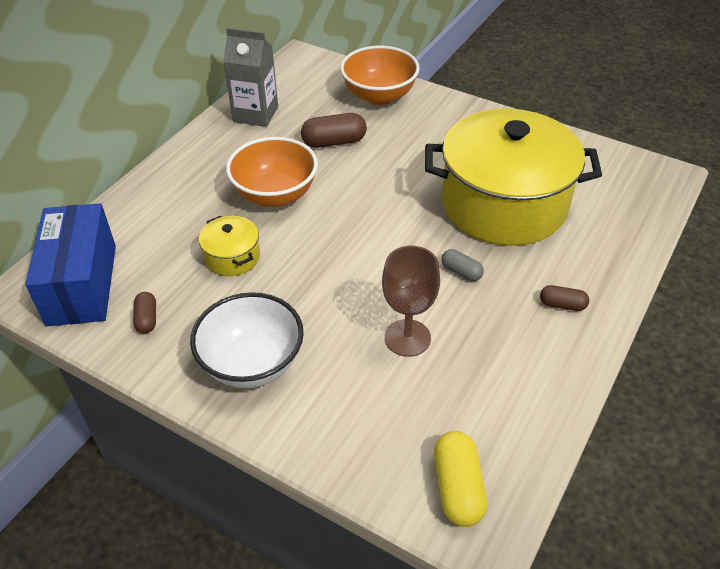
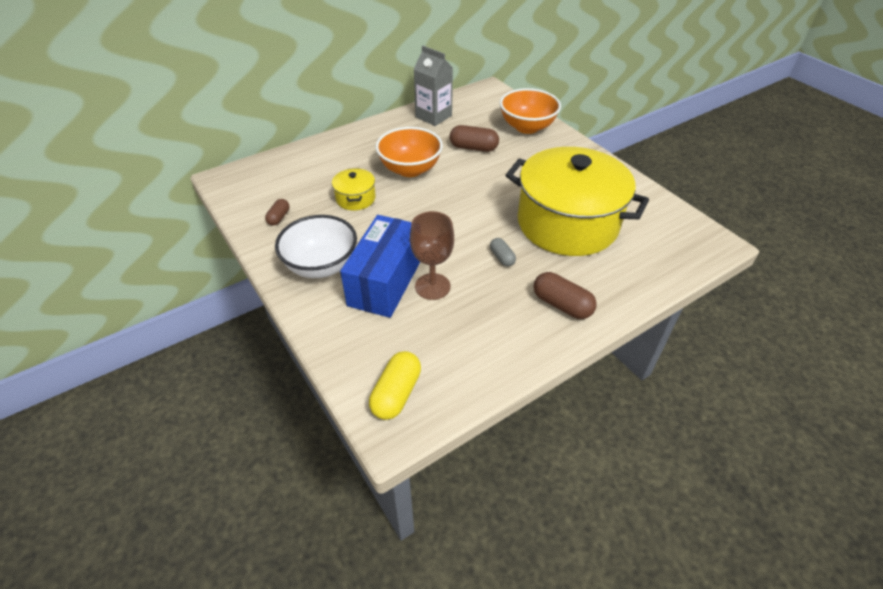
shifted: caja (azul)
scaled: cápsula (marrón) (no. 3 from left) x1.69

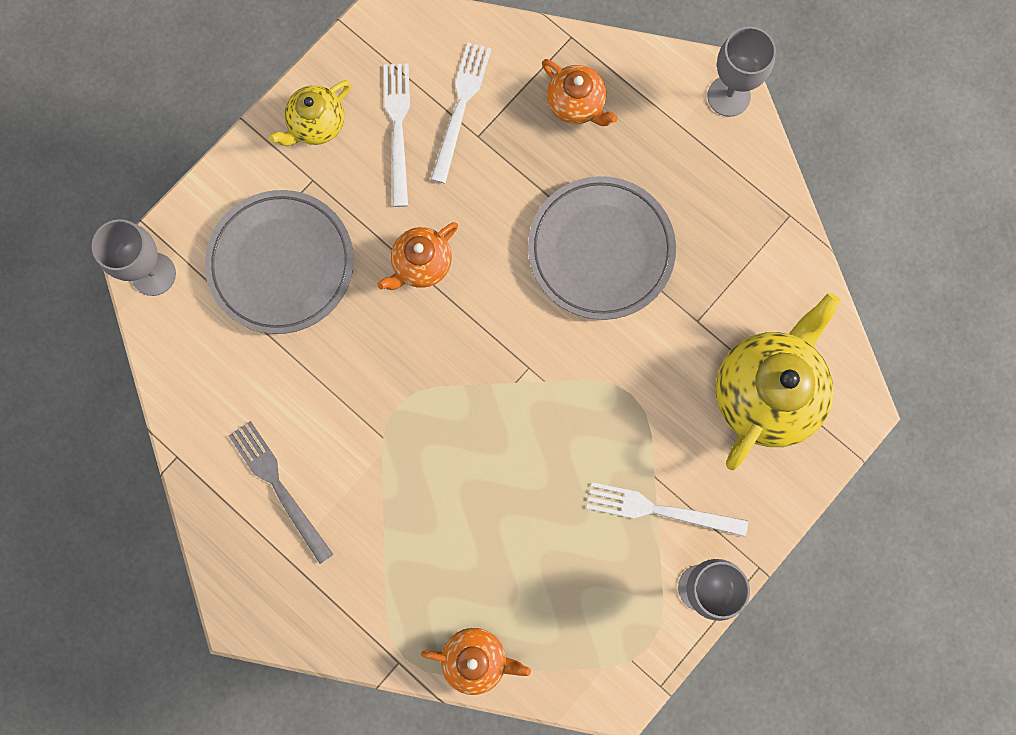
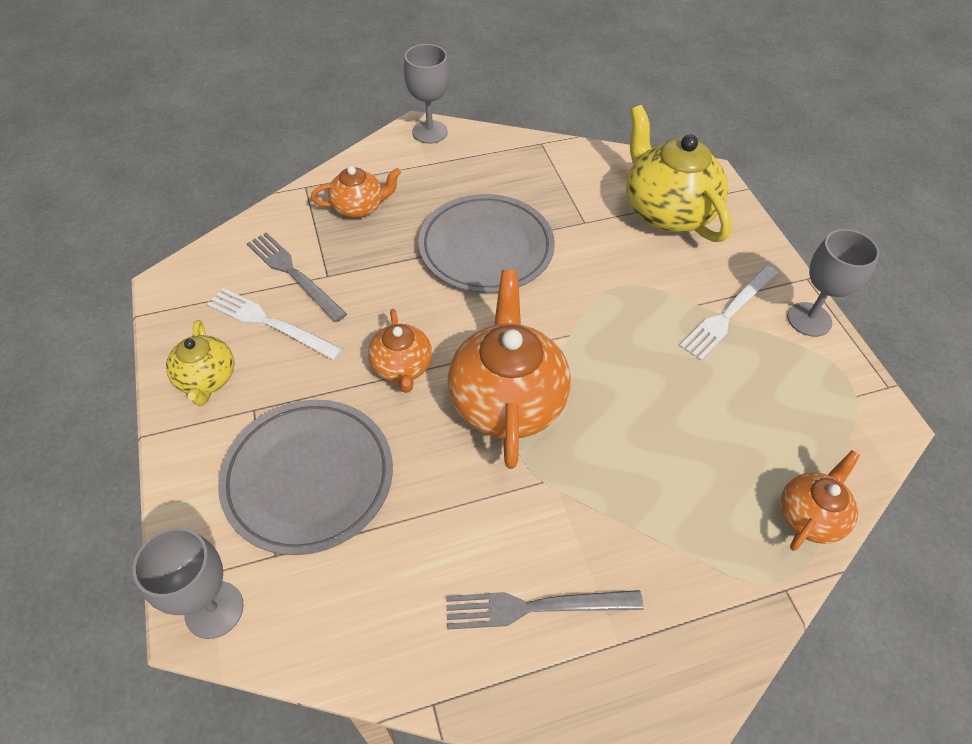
new: tetera (naranja) (no. 3 from left)
repainted: tenedor (blanco) (no. 2 from left) to tenedor (gris) (no. 1 from left)

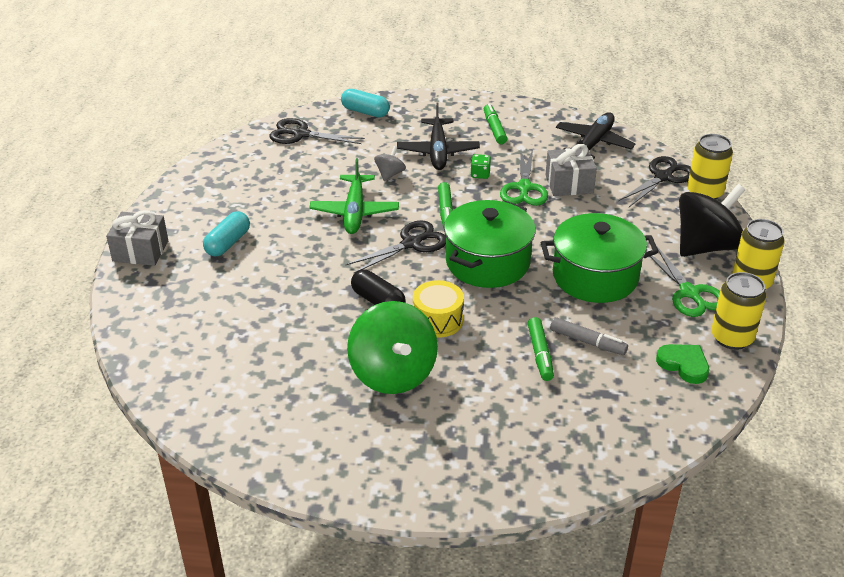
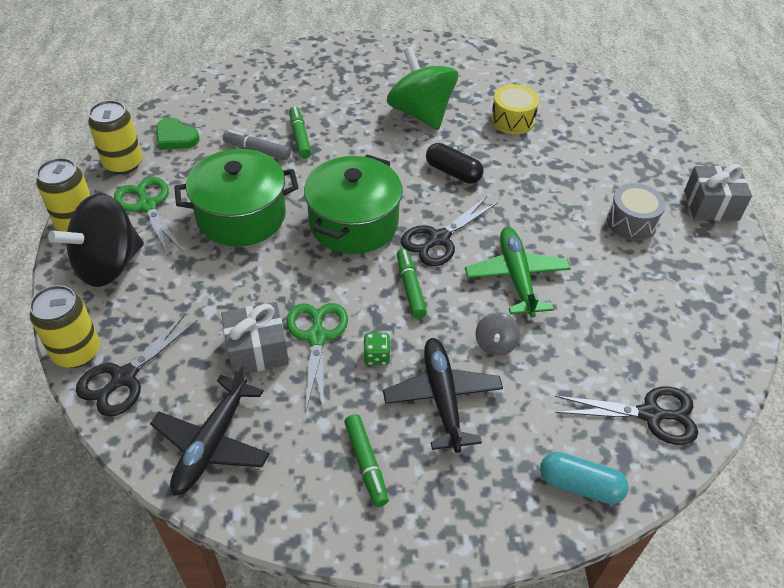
shifted: tambor (amarillo)
swapped: cápsula (turquesa) (no. 1 from left) to tambor (gris)

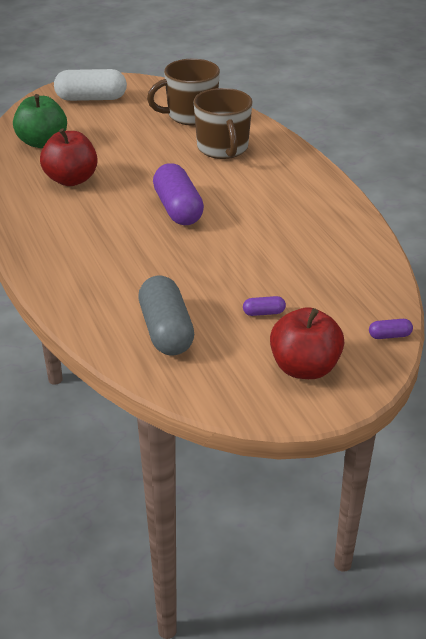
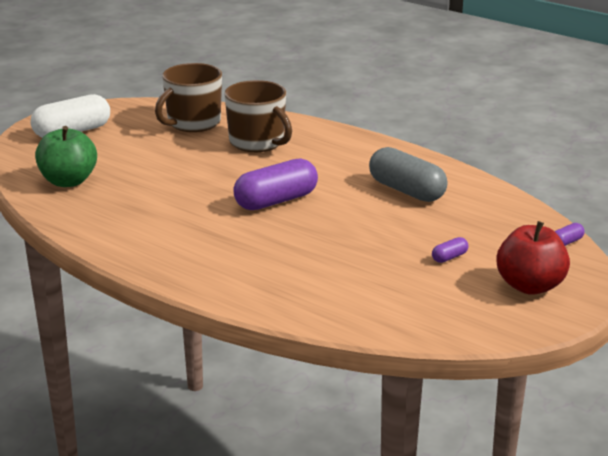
gone: manzana (rojo) (no. 1 from left)
shifted: cápsula (gris)
rotated: cápsula (morado) (no. 1 from left) 75 degrees counterclockwise

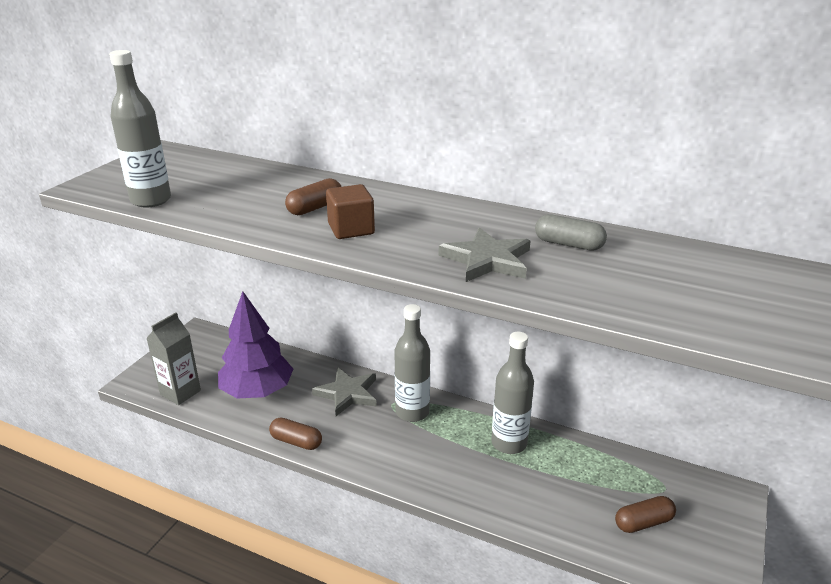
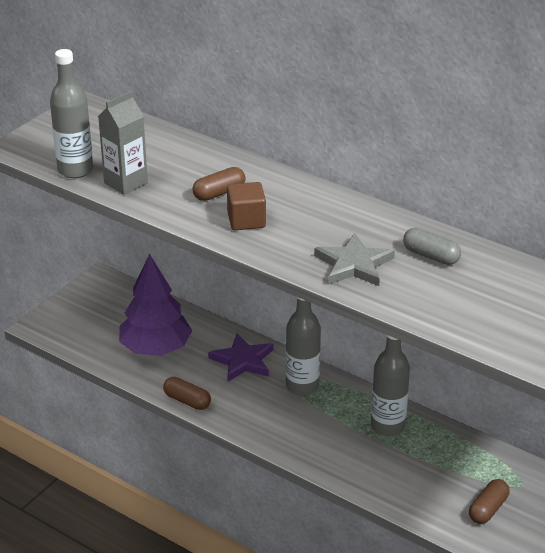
shifted: cartón de leche (gris)
repainted: estrella (gris) (no. 1 from left) to estrella (morado)
rotated: cápsula (marrón) (no. 3 from left) 45 degrees counterclockwise

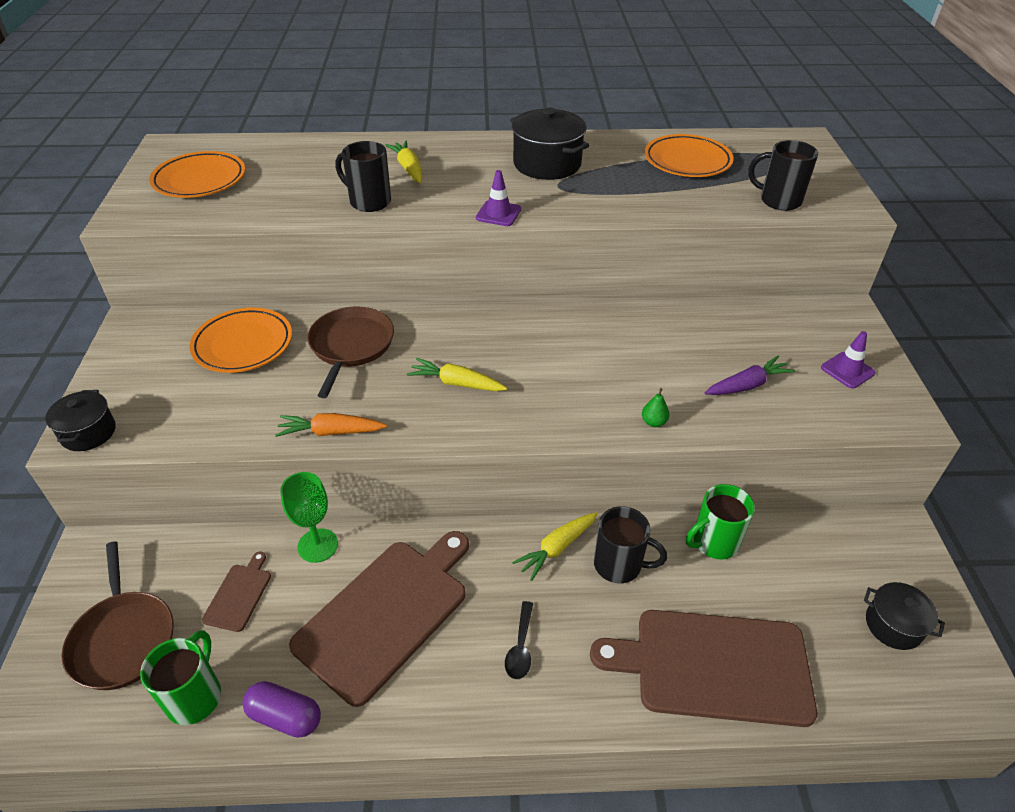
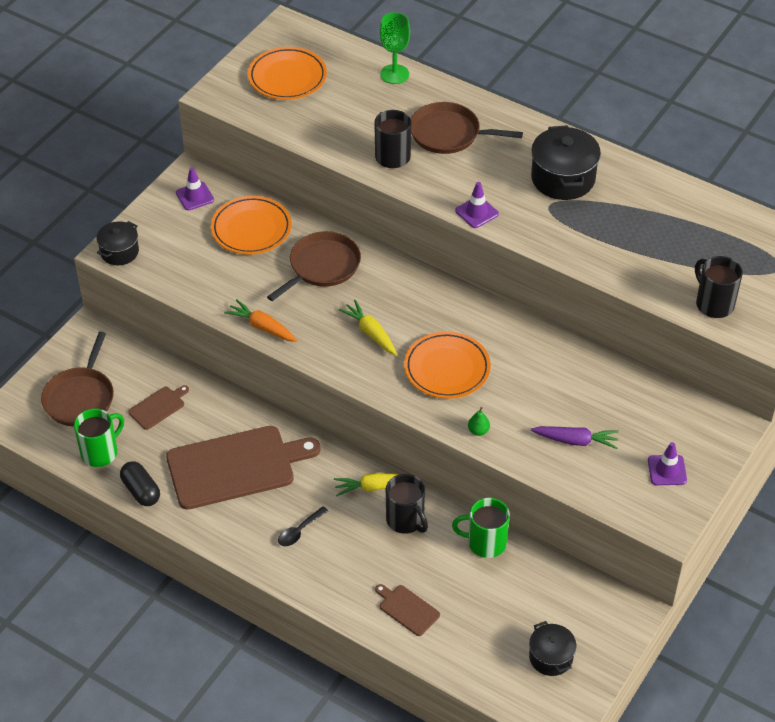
new: cono de tráfico (morado) (no. 1 from left)
shifted: copa (verde); plato (naranja) (no. 3 from left)
swapped: zanahoria (amarillo) (no. 1 from left) to sartén (marrón) (no. 3 from left)
repainted: cápsula (morado) to cápsula (negro)
scaled: tabla de cortar (marrón) (no. 3 from left) x0.44

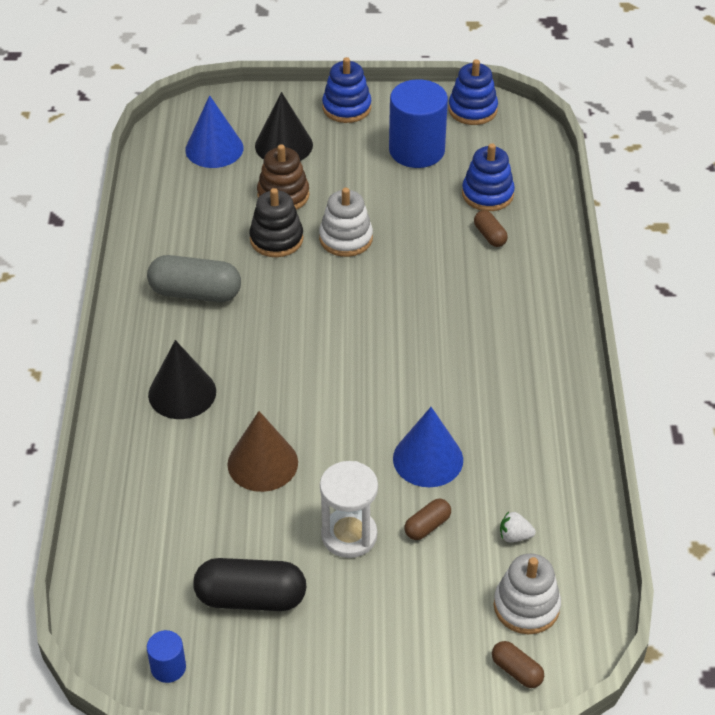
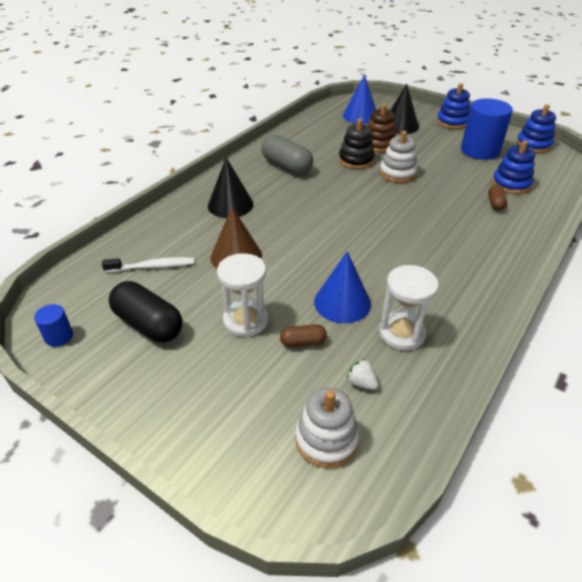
gone: cápsula (marrón) (no. 3 from left)
new: cepillo de dientes (blanco); reloj de arena (blanco) (no. 2 from left)

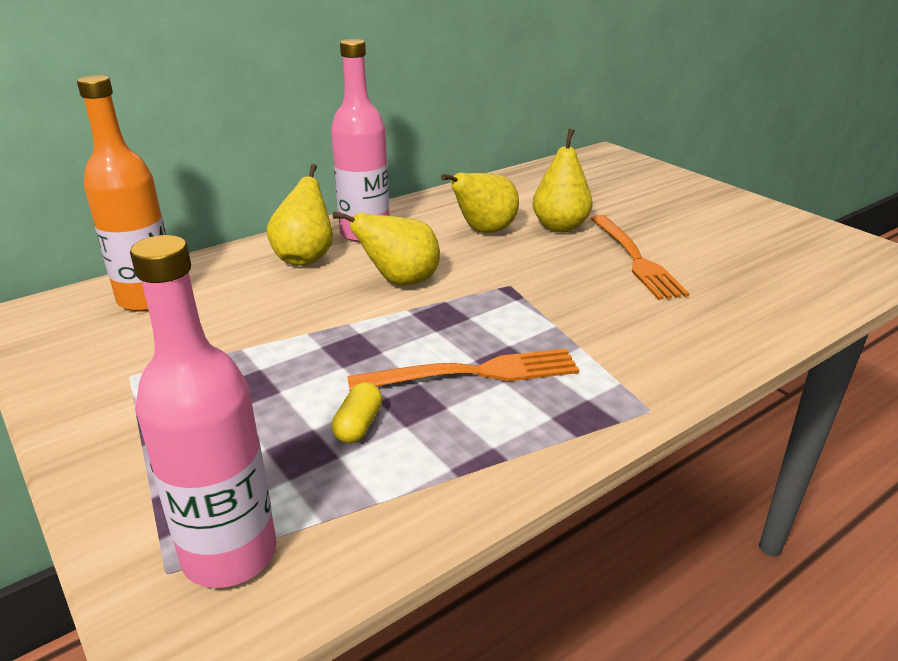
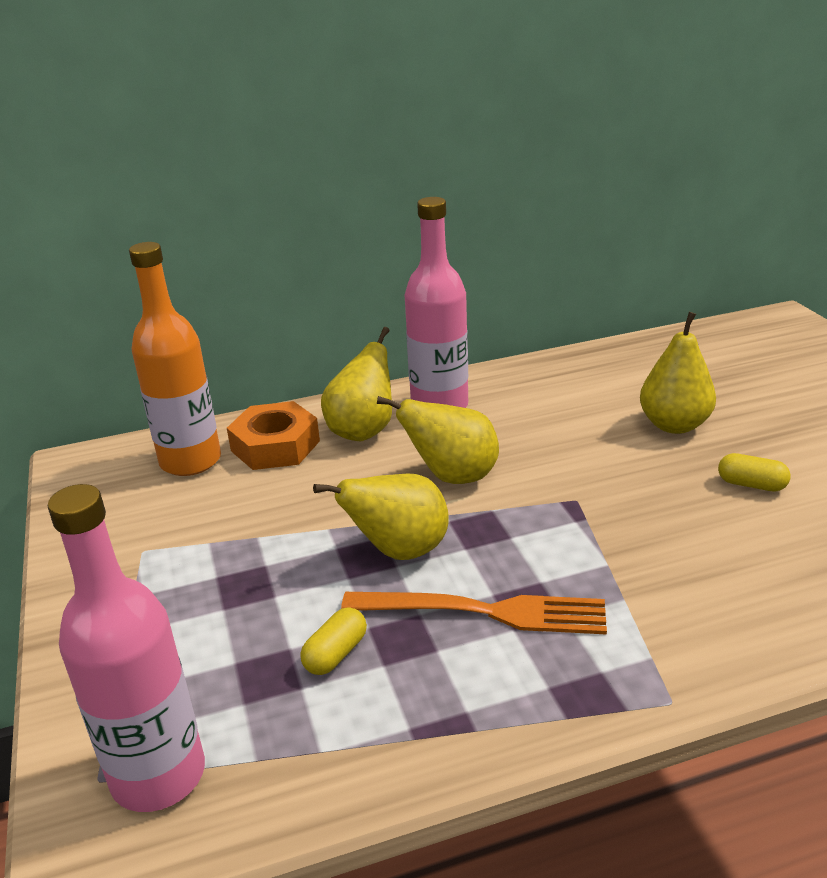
new: tuerca (naranja)
shifted: pera (amarillo) (no. 3 from left in the first image) to pera (amarillo) (no. 2 from left)
swapped: tenedor (naranja) (no. 2 from left) to cápsula (amarillo) (no. 2 from left)

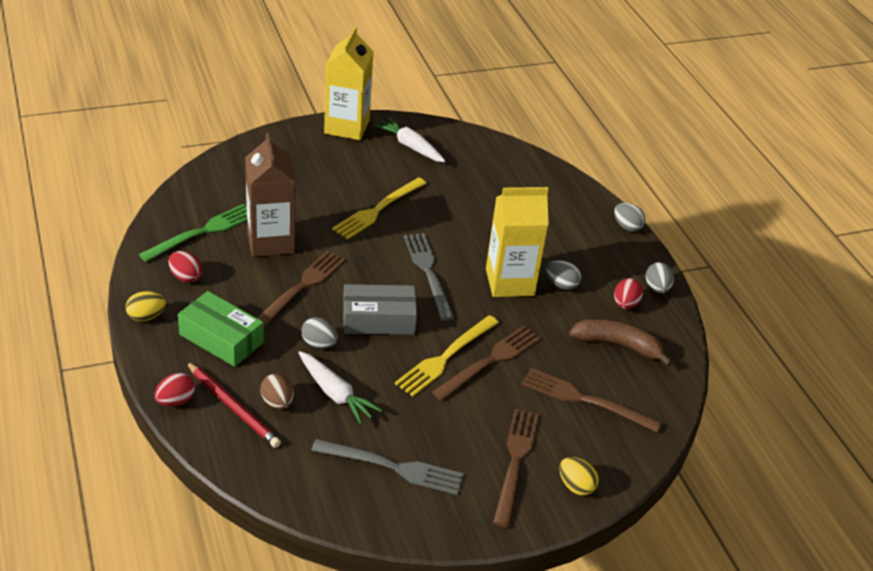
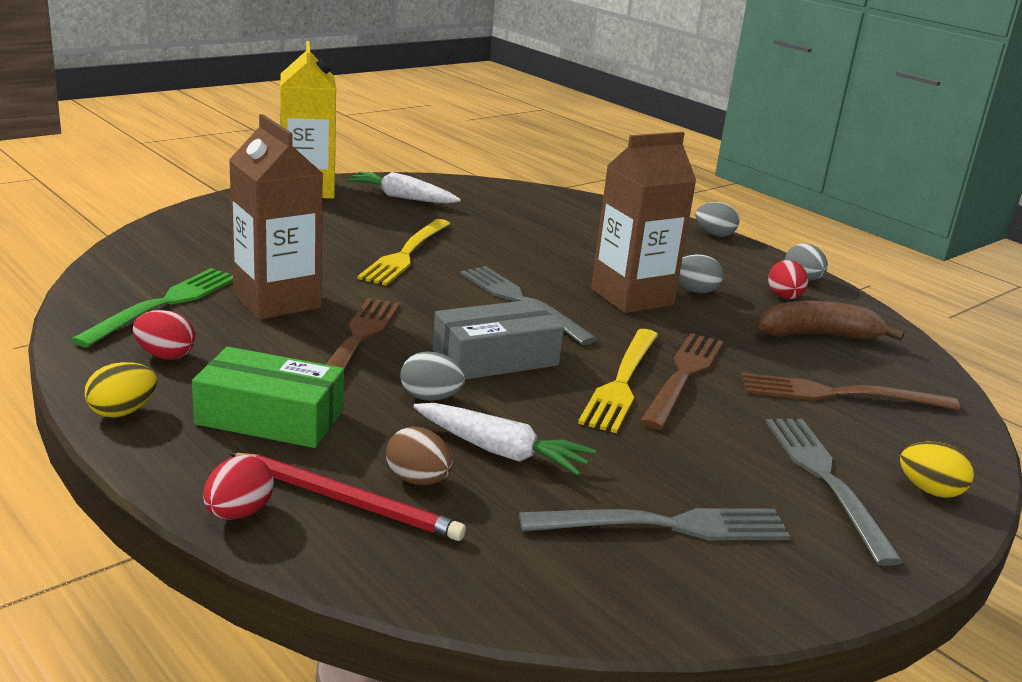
repainted: cartón de leche (amarillo) (no. 2 from left) to cartón de leche (marrón) (no. 2 from left); tenedor (marrón) (no. 3 from left) to tenedor (gris) (no. 3 from left)

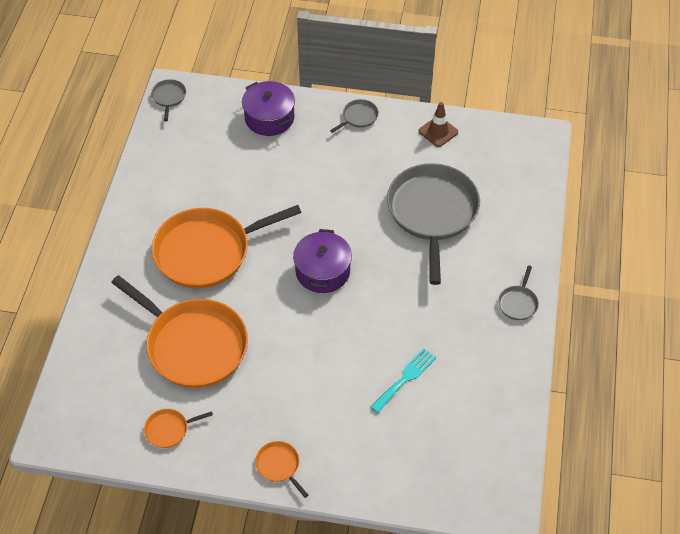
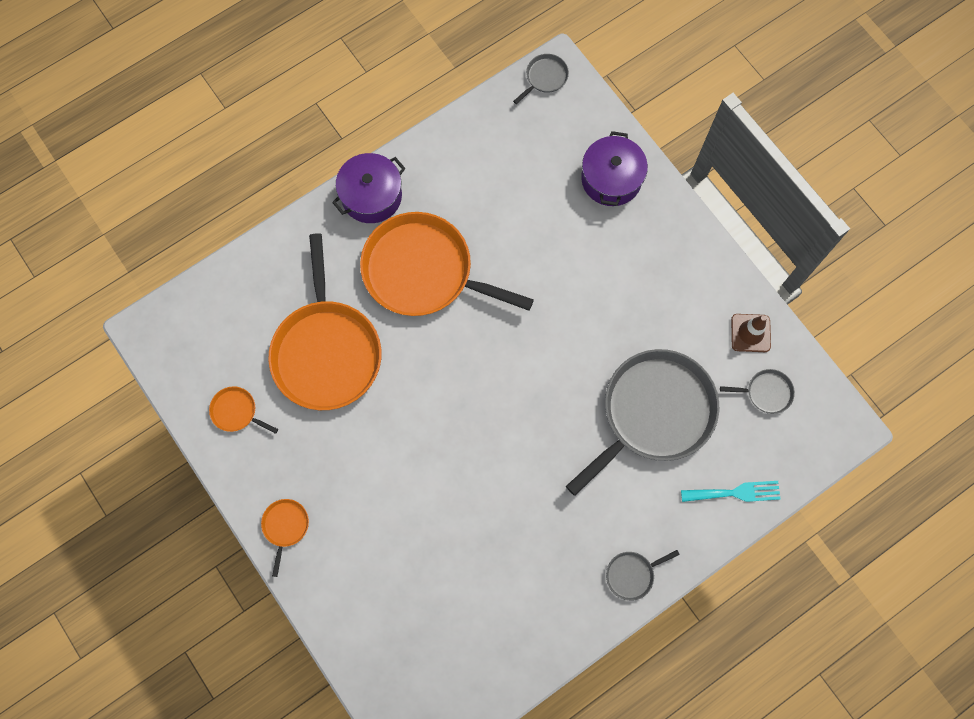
shifted: olla (morado) (no. 2 from left in the first image) to olla (morado) (no. 1 from left); tenedor (turquesa); sartén (gris) (no. 2 from left in the first image) to sartén (gris) (no. 4 from left)

